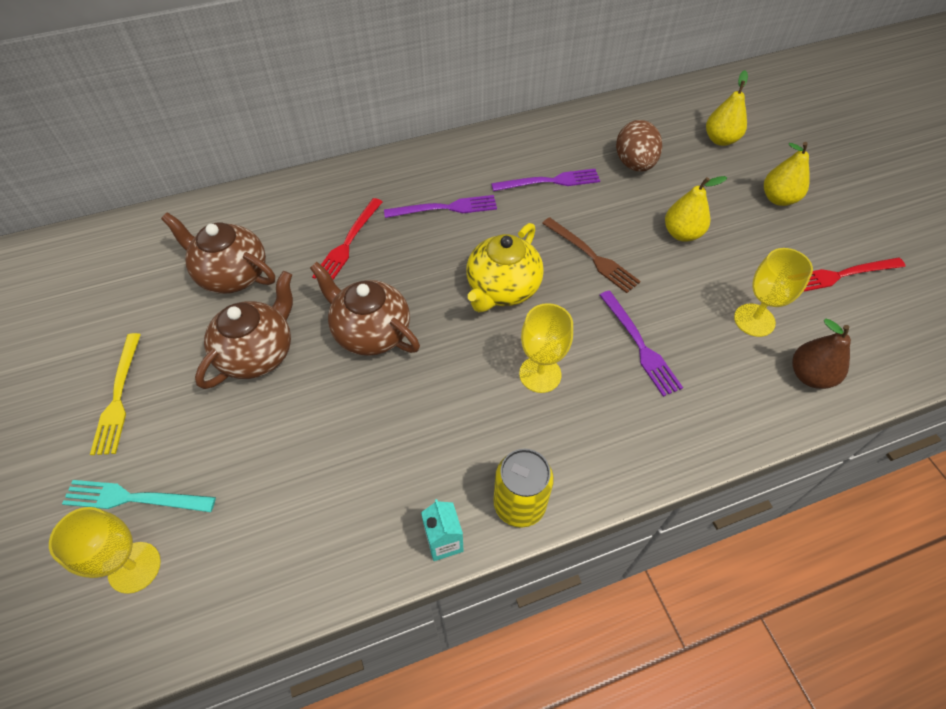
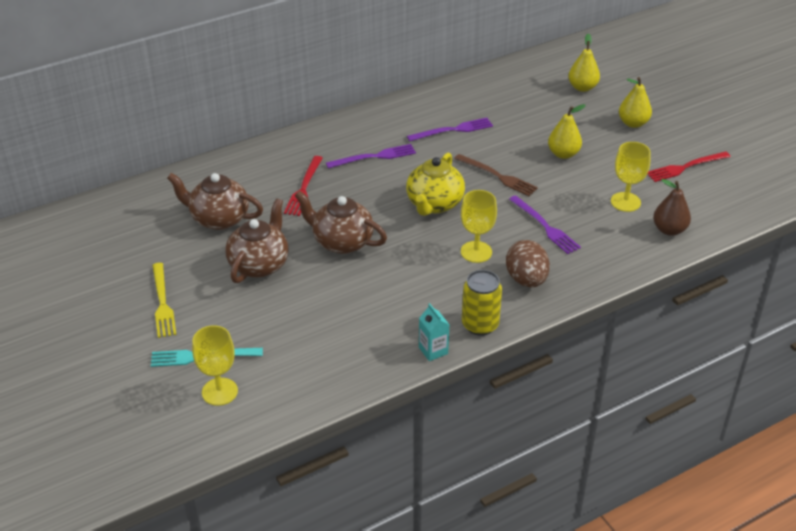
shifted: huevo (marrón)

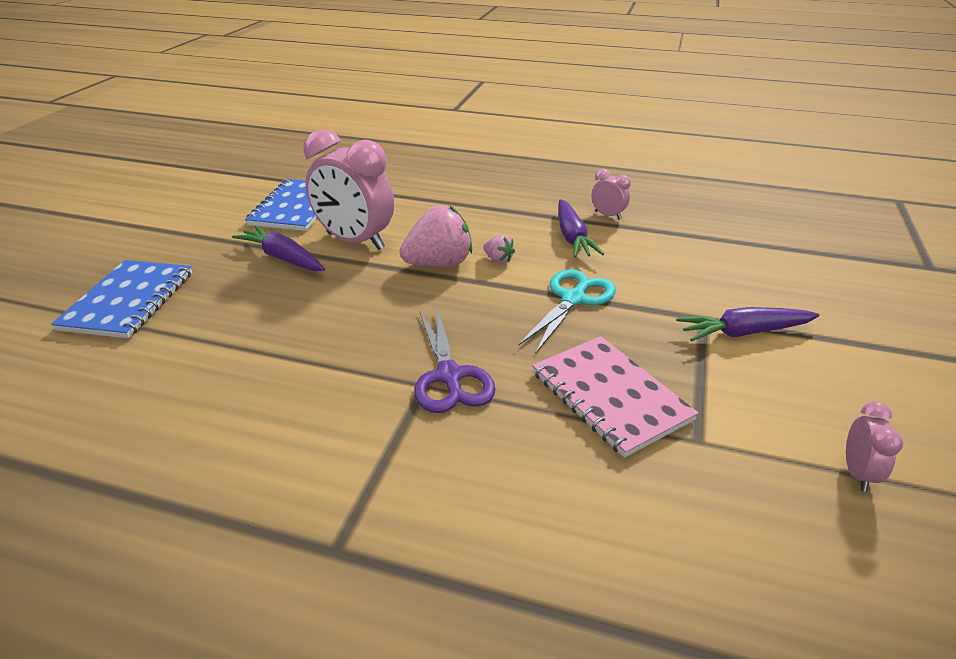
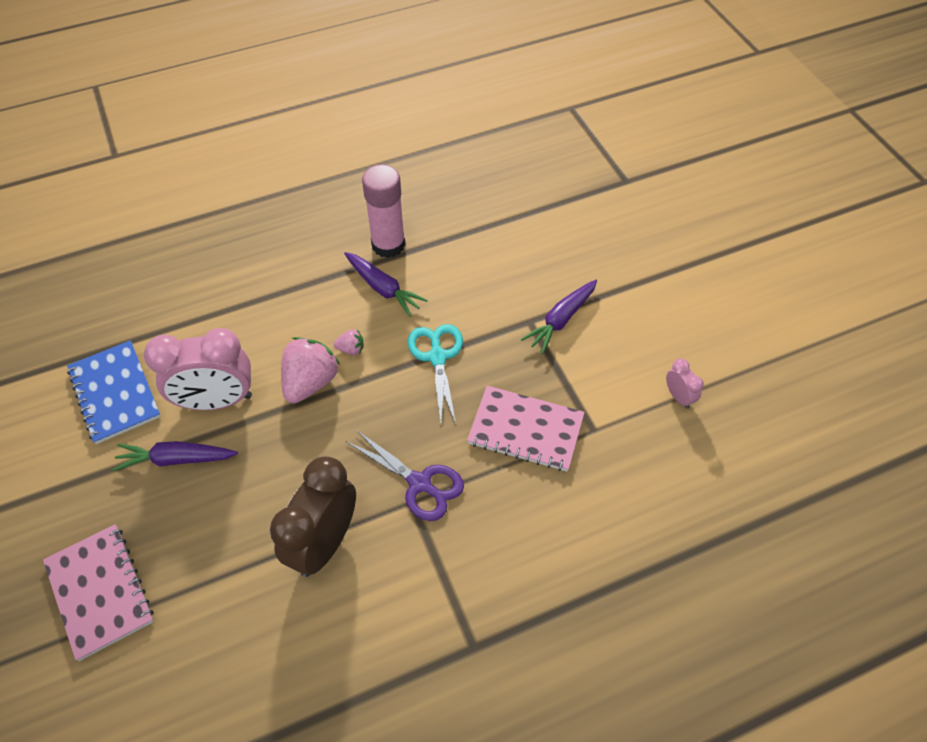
new: despertador (marrón)
swapped: despertador (rosa) (no. 2 from left) to barra de pegamento (rosa)
repainted: cuaderno (azul) (no. 1 from left) to cuaderno (rosa) (no. 1 from left)

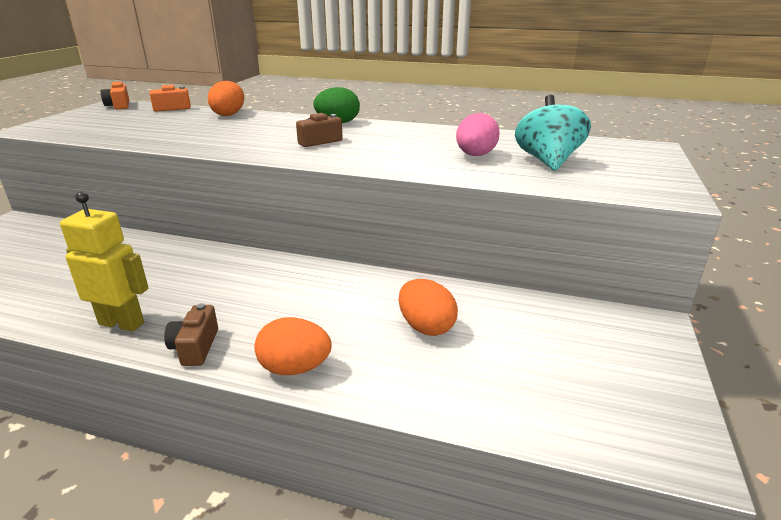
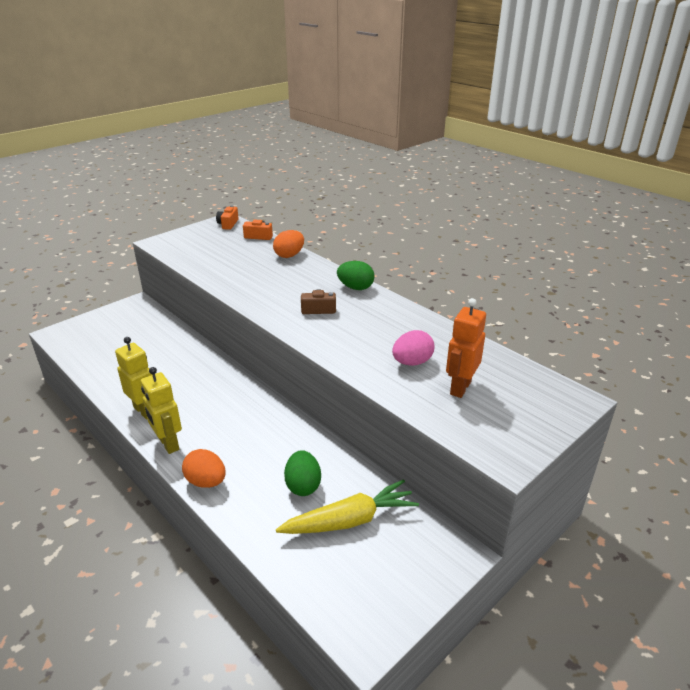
new: zanahoria (amarillo)
swapped: cámara (marrón) (no. 1 from left) to robot (amarillo) (no. 2 from left); peonza (turquesa) to robot (naranja)
repainted: huevo (naranja) (no. 3 from left) to huevo (verde) (no. 1 from left)

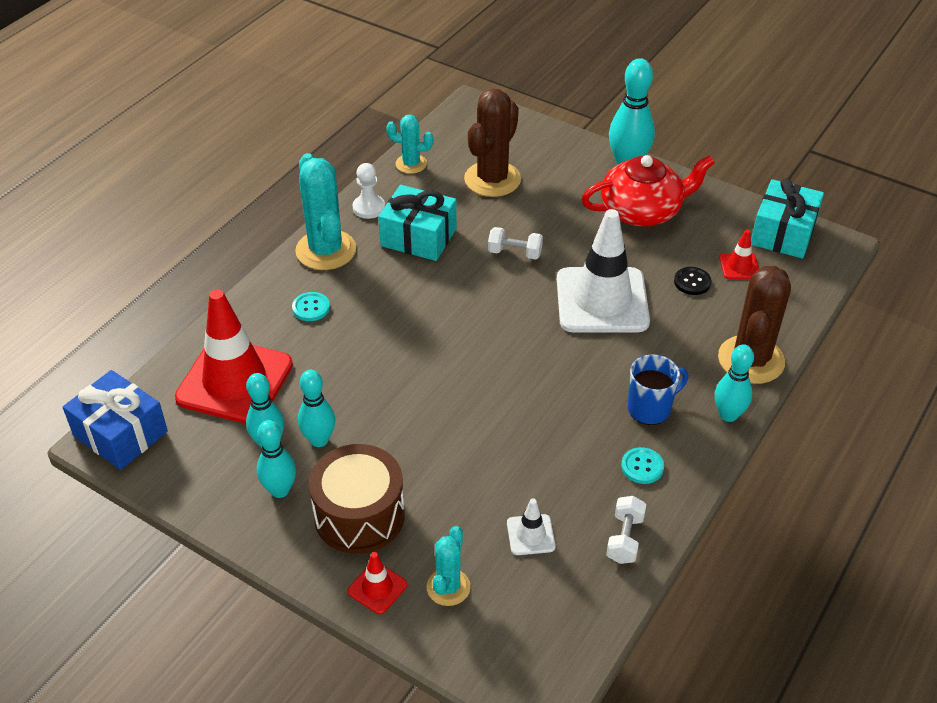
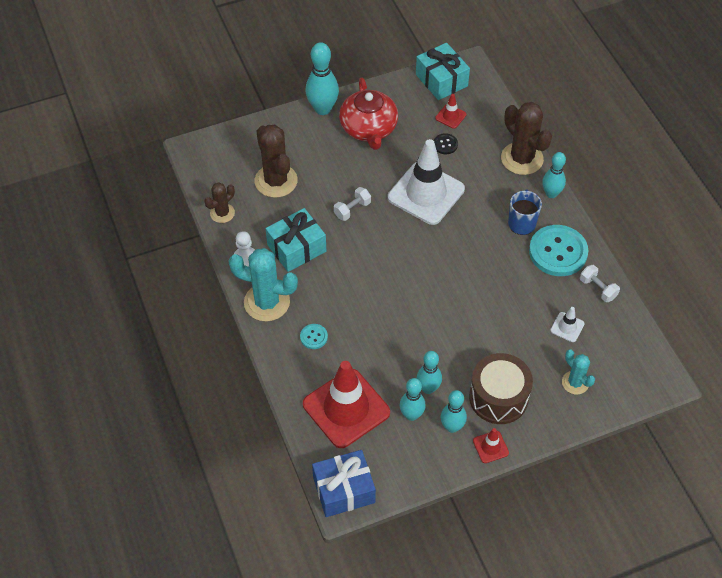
shifted: cono de tráfico (rojo) (no. 2 from left in the first image) to cono de tráfico (rojo) (no. 3 from left)
repainted: cactus (turquesa) (no. 2 from left) to cactus (marrón) (no. 1 from left)
rotated: tetera (rojo) 150 degrees clockwise
scaled: botón (turquesa) (no. 2 from left) x2.20

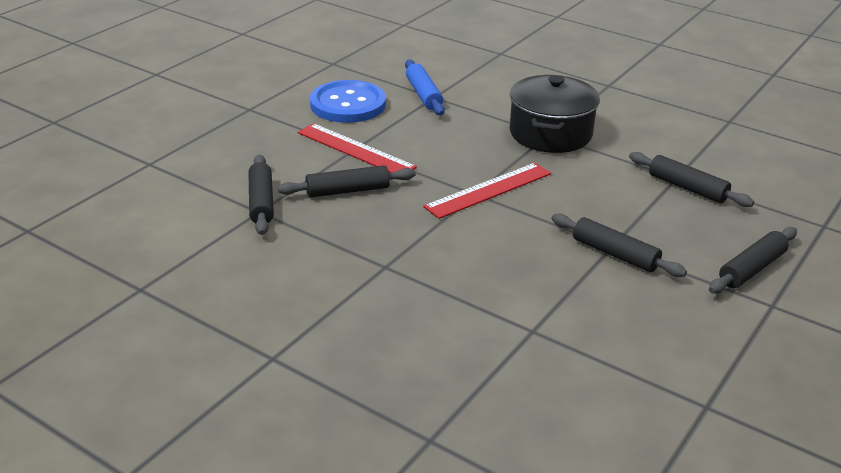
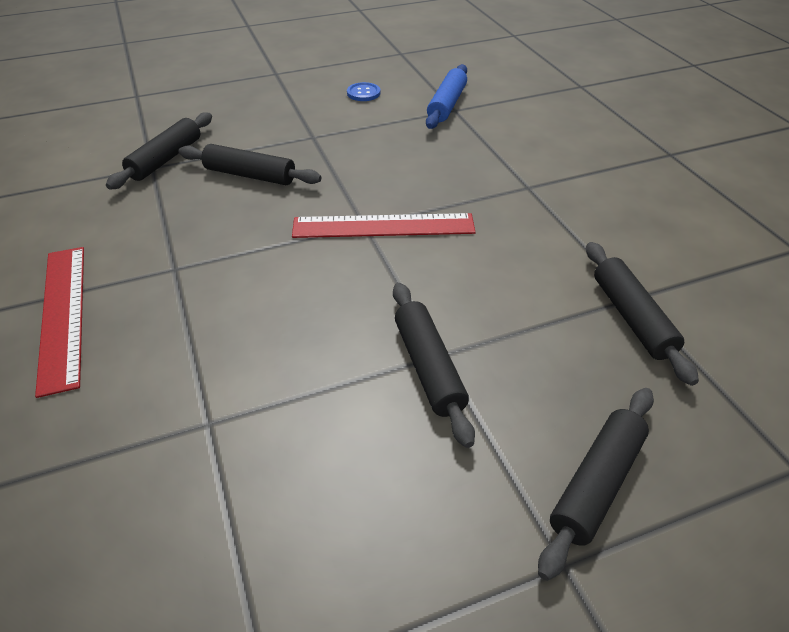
gone: olla (negro)
shifted: regla (rojo) (no. 1 from left)
rotated: rodillo (negro) (no. 5 from left in the first image) 45 degrees counterclockwise
scaled: botón (azul) x0.41

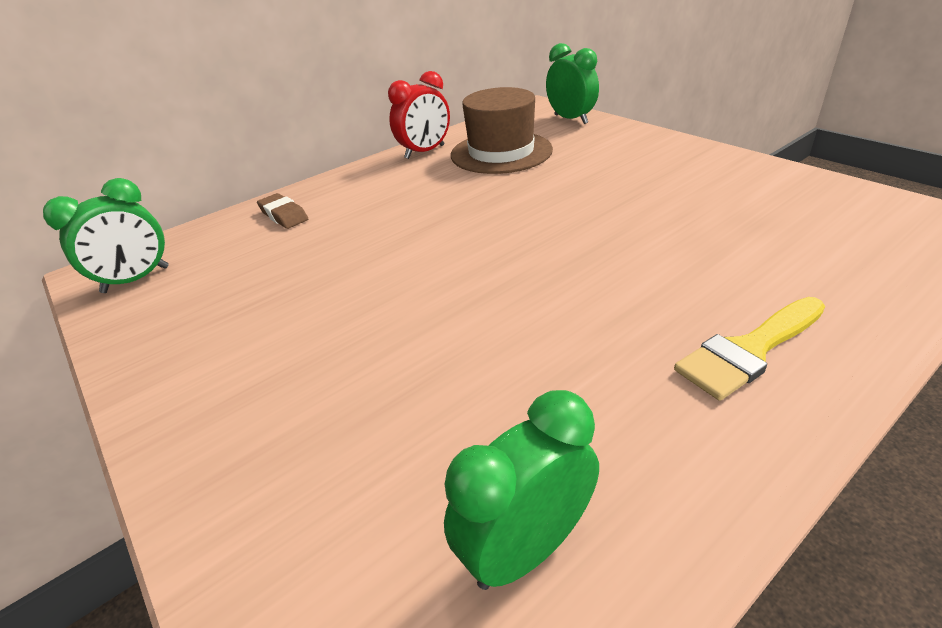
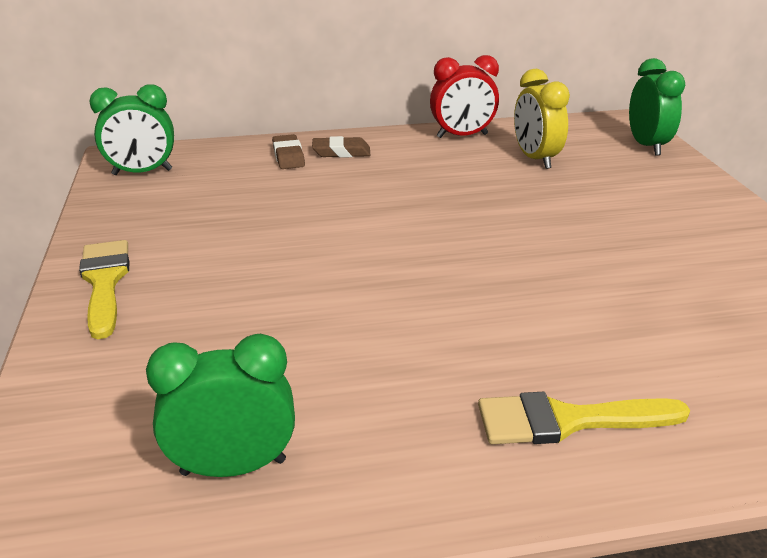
new: pincel (amarillo) (no. 1 from left); goma de borrar (marrón) (no. 2 from left)
swapped: sombrero (marrón) to despertador (amarillo)

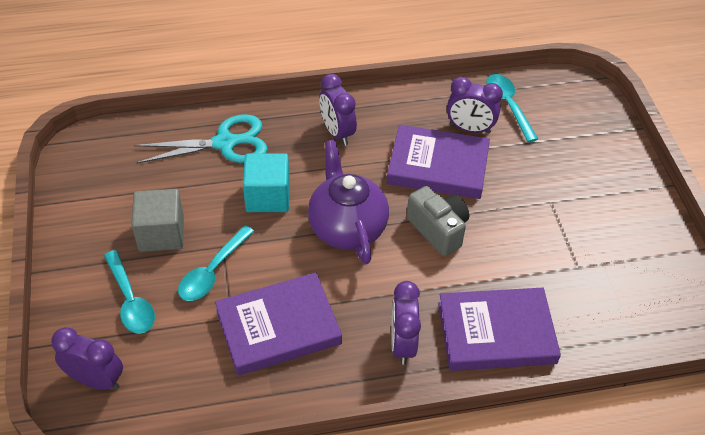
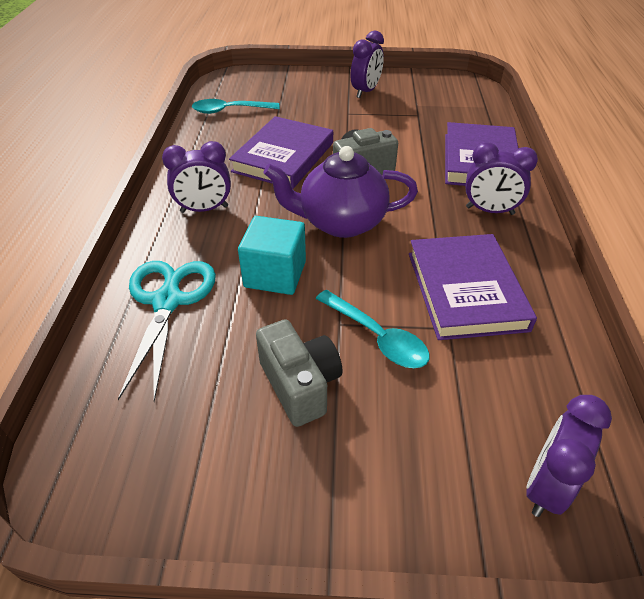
gone: cuchara (turquesa) (no. 1 from left)
shifted: despertador (morado) (no. 4 from left in the first image) to despertador (morado) (no. 2 from left)
swapped: cubo (gris) to cámara (gris) (no. 1 from left)

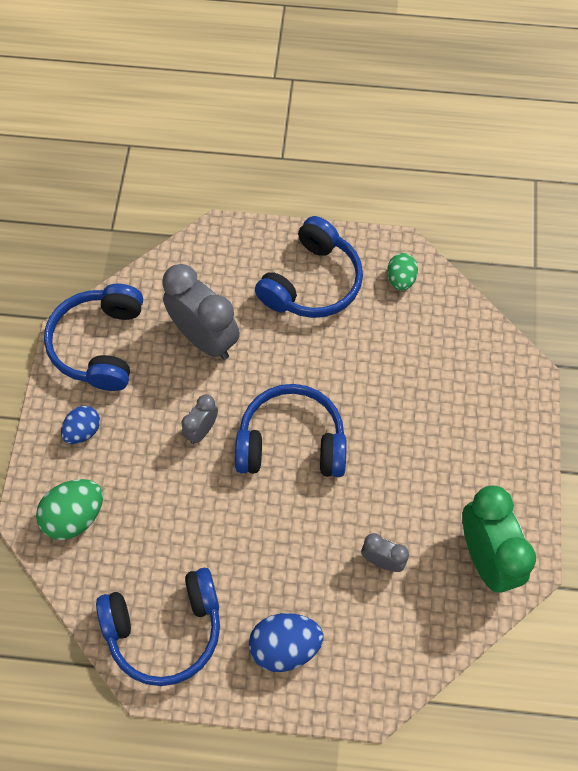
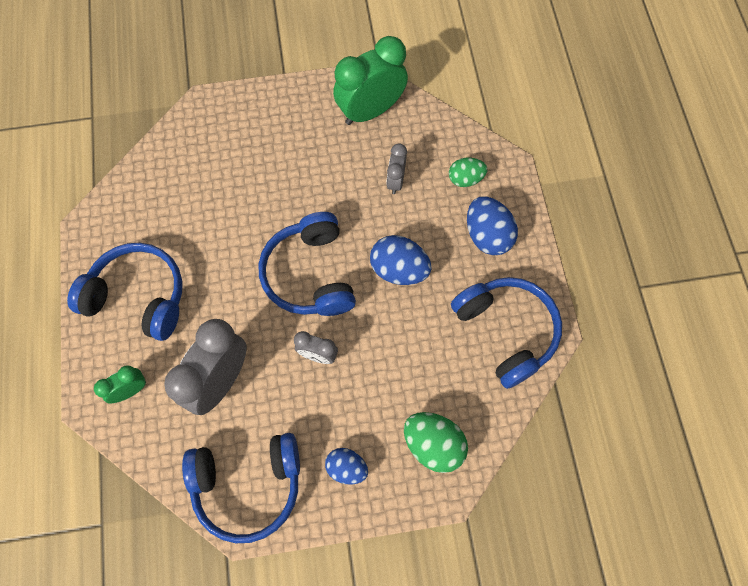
new: despertador (verde) (no. 1 from left); huevo (azul) (no. 2 from left)
shifted: huevo (verde) (no. 2 from left)

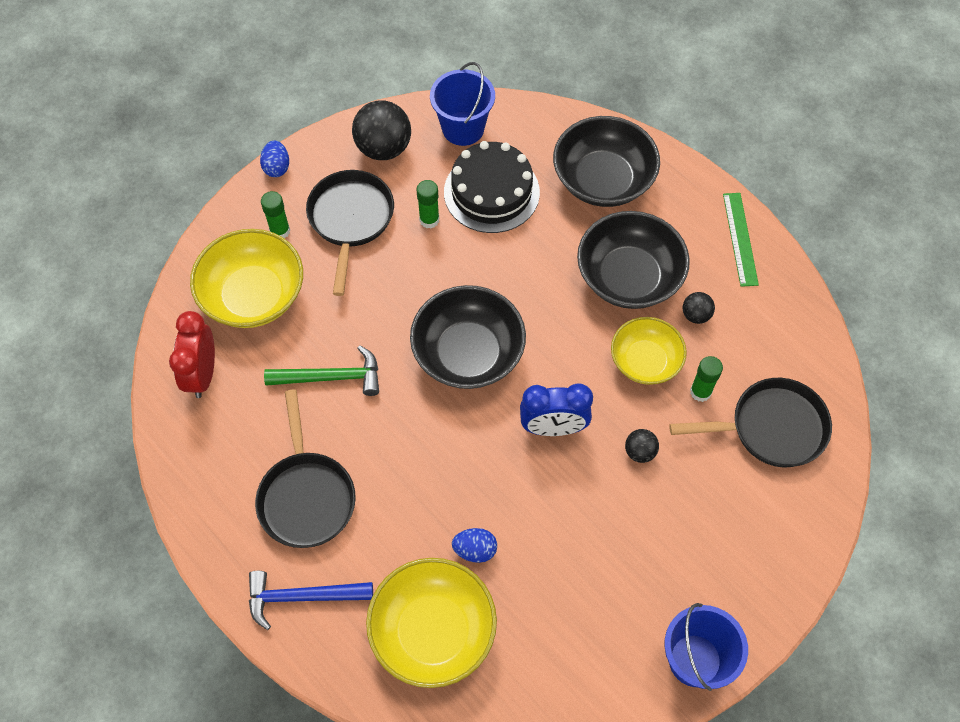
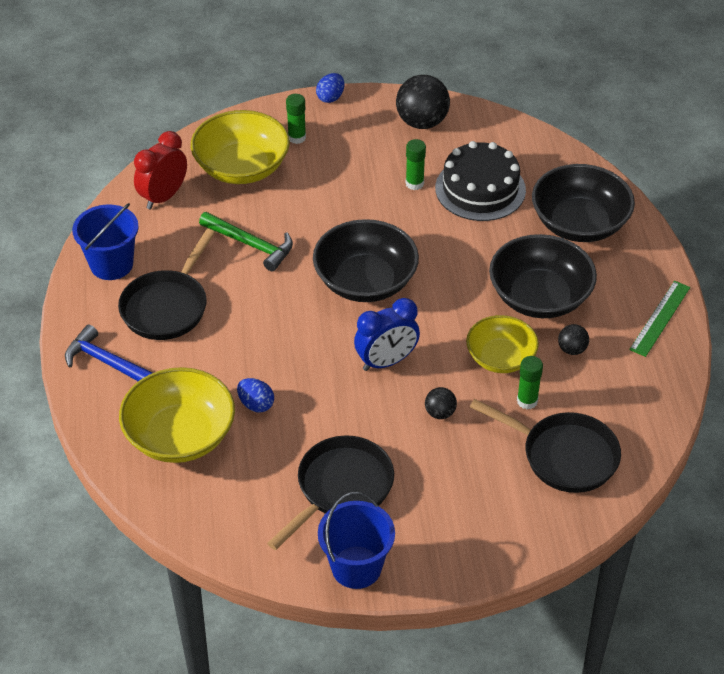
shifted: balde (azul) (no. 1 from left); sartén (negro) (no. 2 from left)
rotated: despertador (azul) 60 degrees counterclockwise

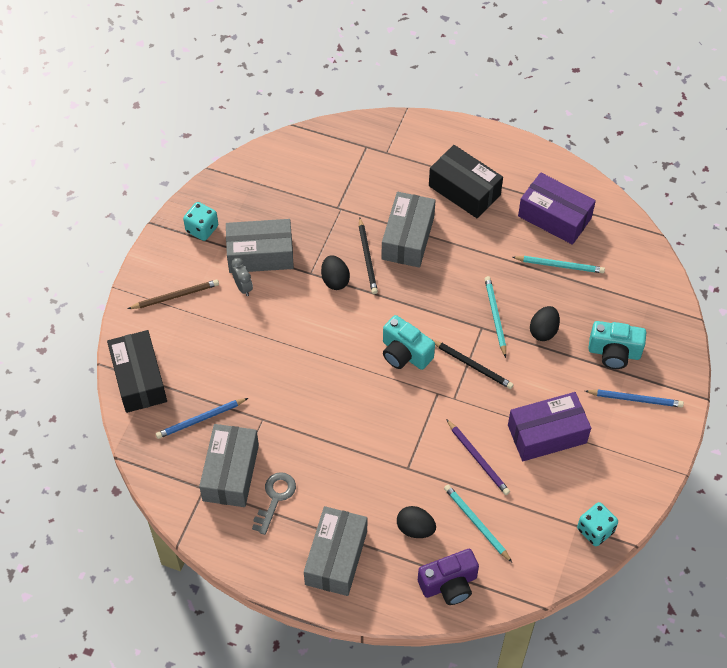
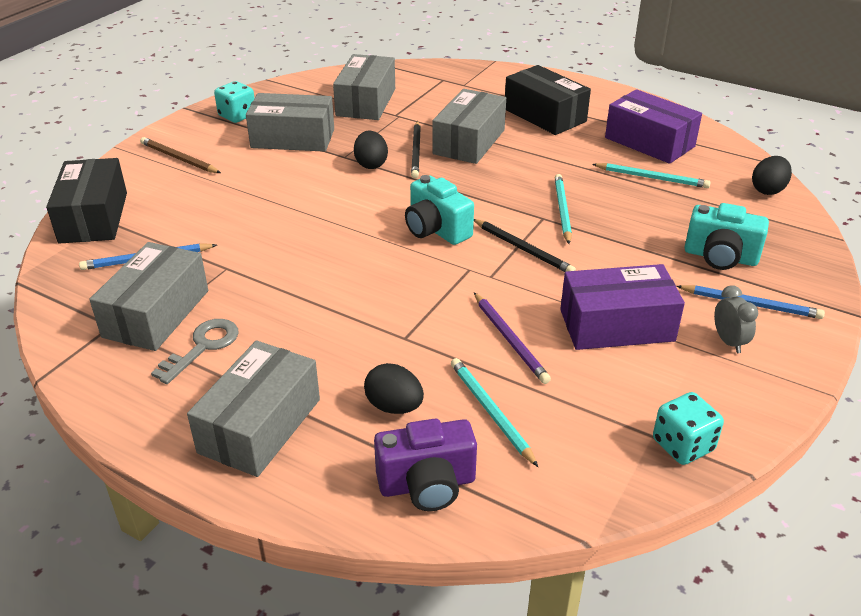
new: caja (gris) (no. 4 from left)
shifted: despertador (gris); huevo (negro) (no. 3 from left)
rotated: lápiz (marrón) 135 degrees counterclockwise

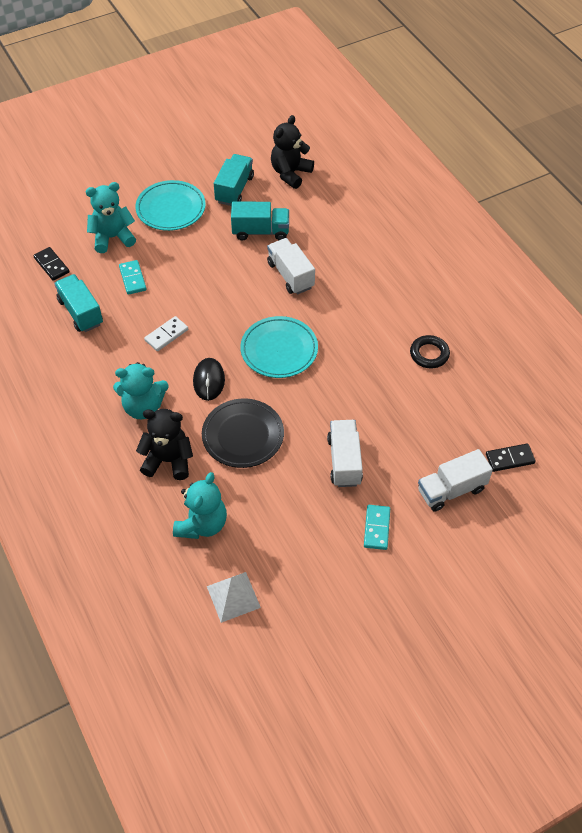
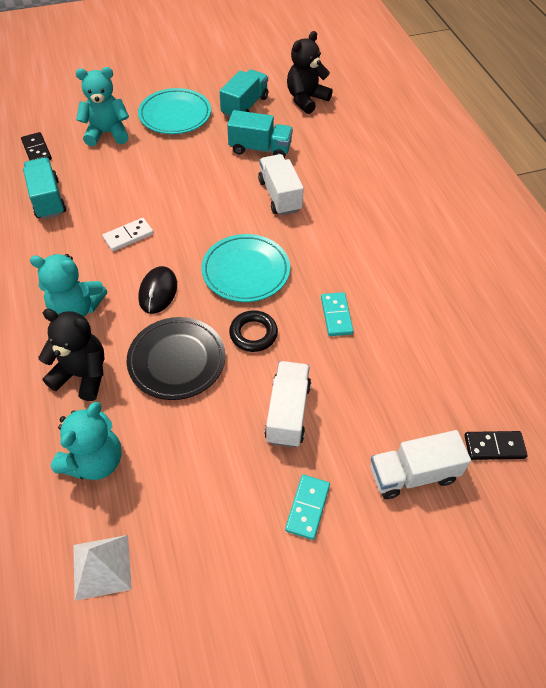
shifted: anillo (negro); ficha de dominó (turquesa) (no. 1 from left in the first image) to ficha de dominó (turquesa) (no. 2 from left)

